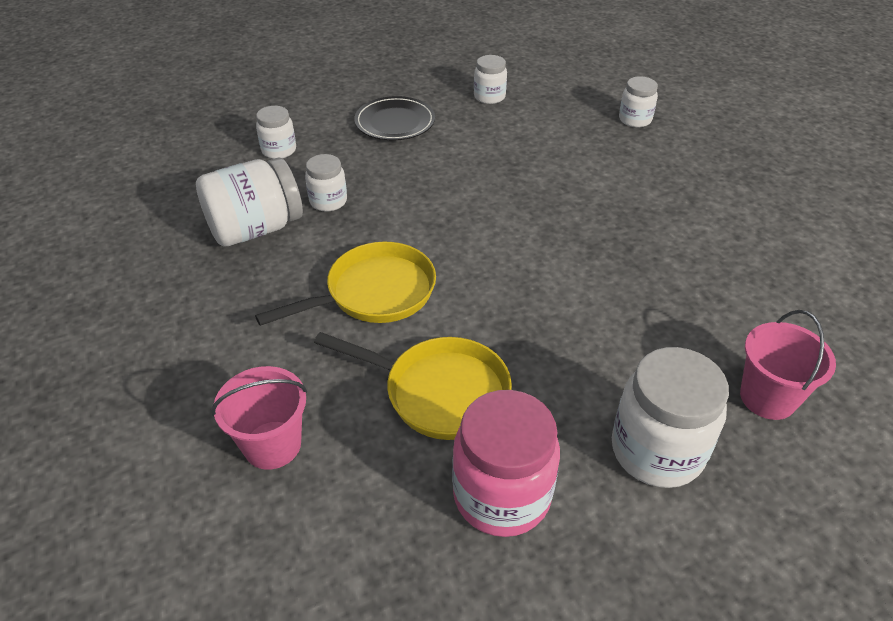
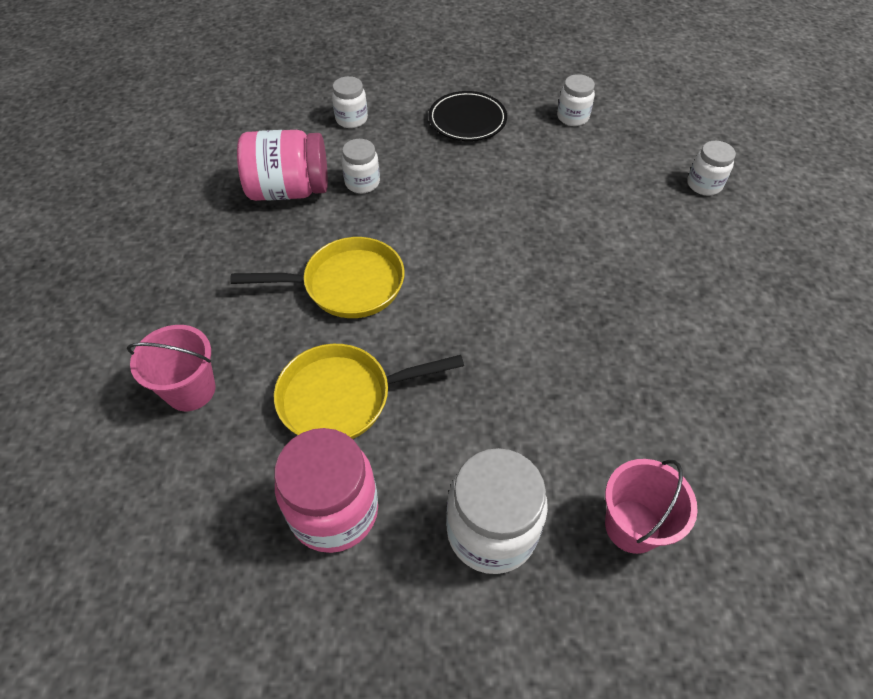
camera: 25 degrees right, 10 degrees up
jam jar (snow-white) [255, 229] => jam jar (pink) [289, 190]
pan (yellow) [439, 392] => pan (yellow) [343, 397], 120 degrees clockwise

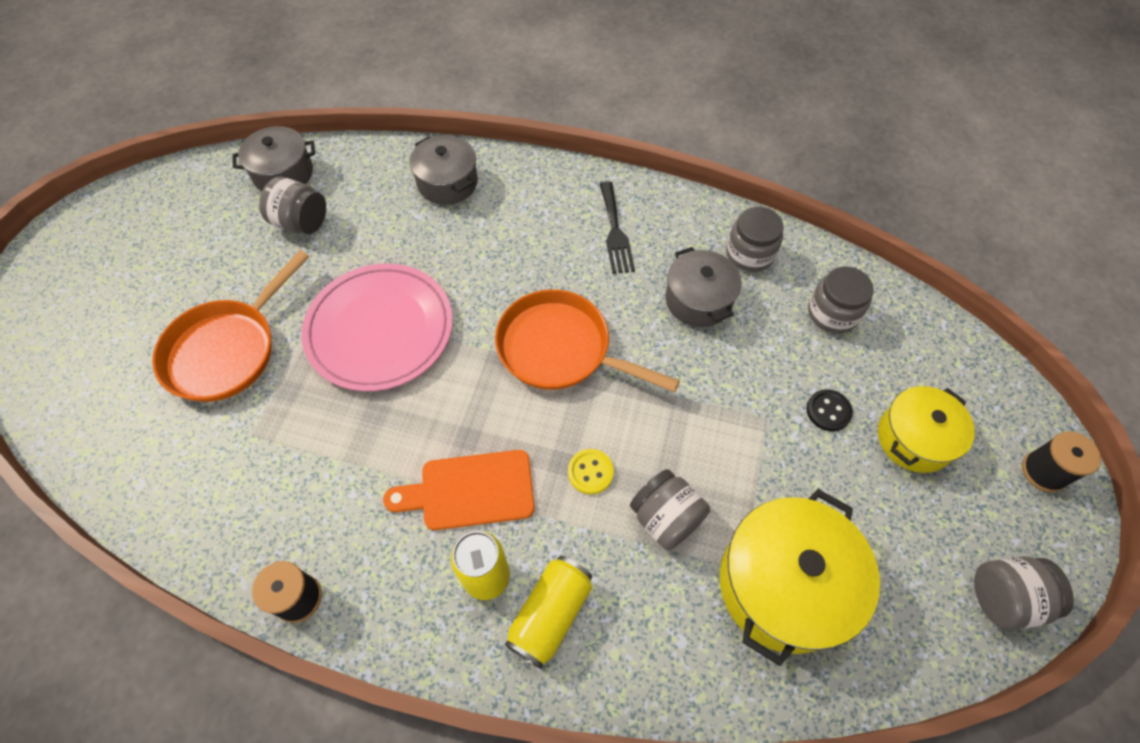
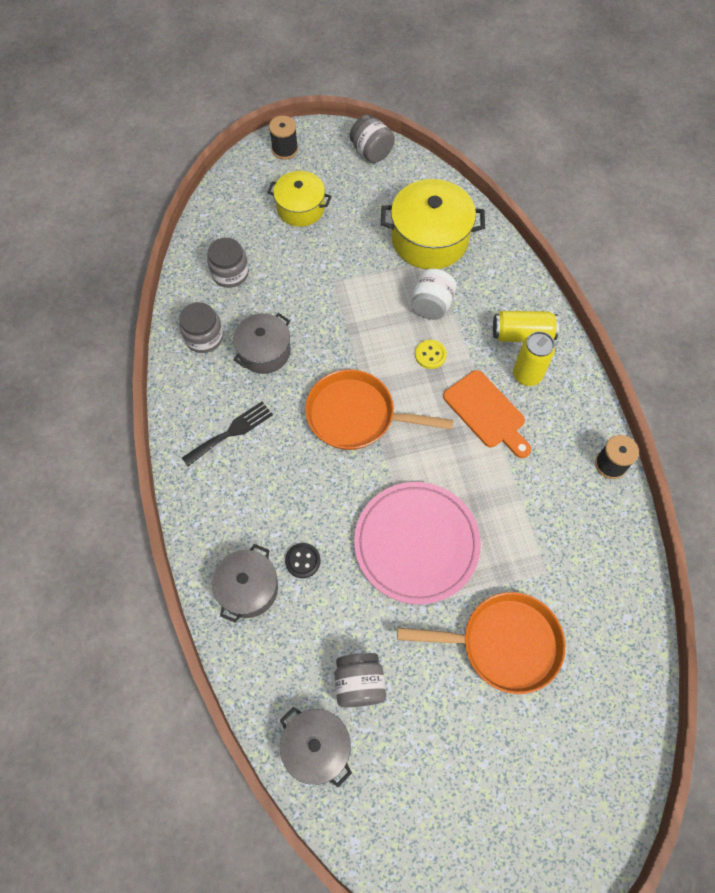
camera: 120 degrees left, 5 degrees up
pan (orange) [560, 349] => pan (orange) [356, 415], 105 degrees clockwise
sewing button (ebony) [828, 411] => sewing button (ebony) [303, 561], shifted
jam jar (gray) [665, 518] => jam jar (snow-white) [431, 305]

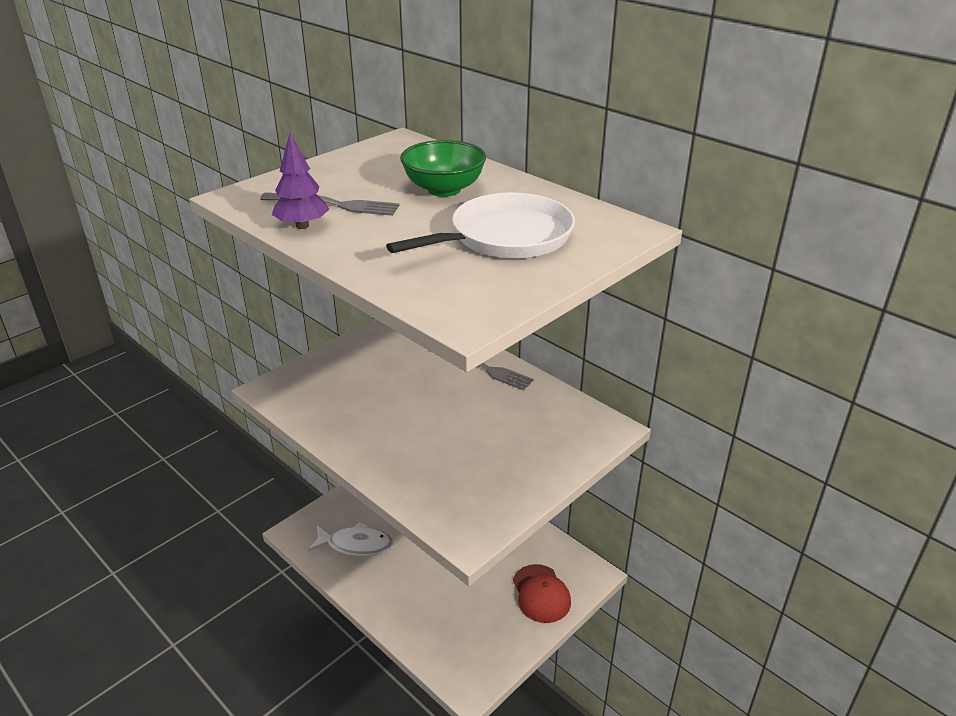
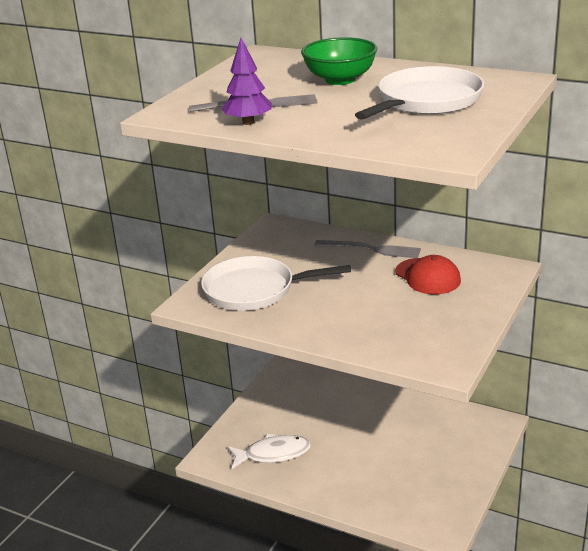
camera: 15 degrees left, 5 degrees down
peaked cap (scarlet) [541, 594] => peaked cap (scarlet) [427, 276], shifted
nothing => pan (snow-white) [254, 290]

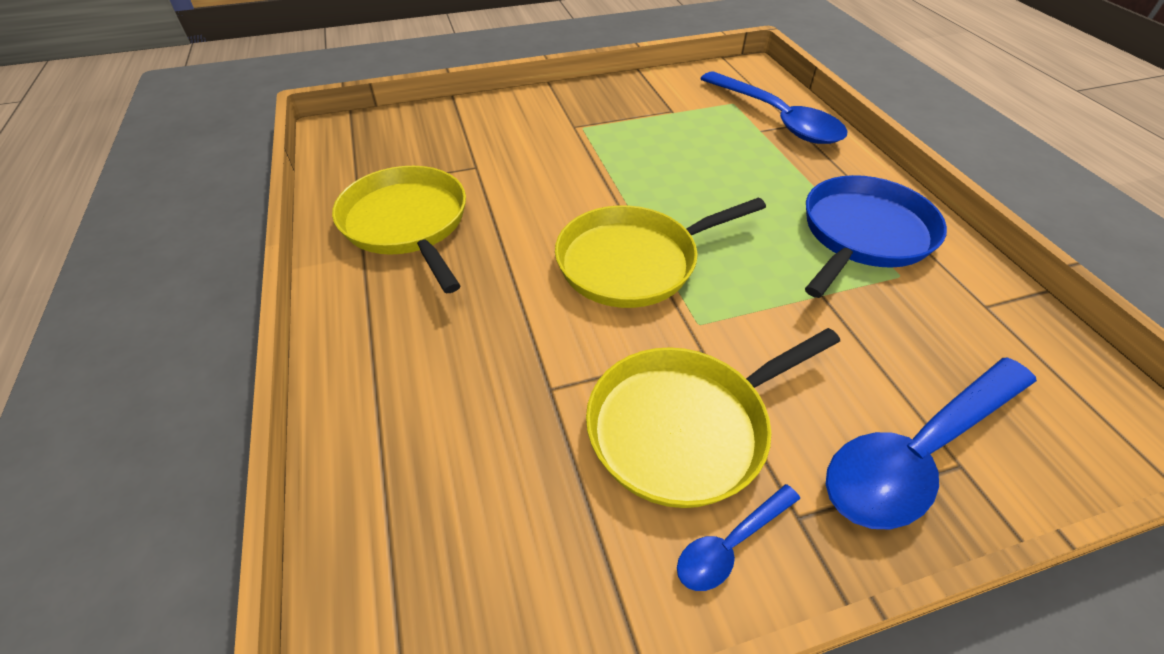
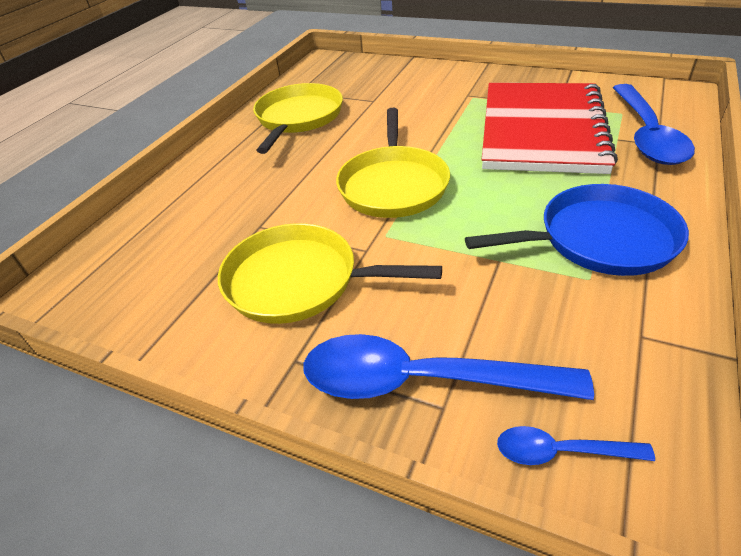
camera: 45 degrees right, 5 degrees down
pan (yellow) [633, 262] => pan (yellow) [393, 185], 105 degrees counterclockwise
tablespoon (royal blue) [731, 544] => tablespoon (royal blue) [561, 452], shifted
nothing => notebook (scarlet) [542, 130]

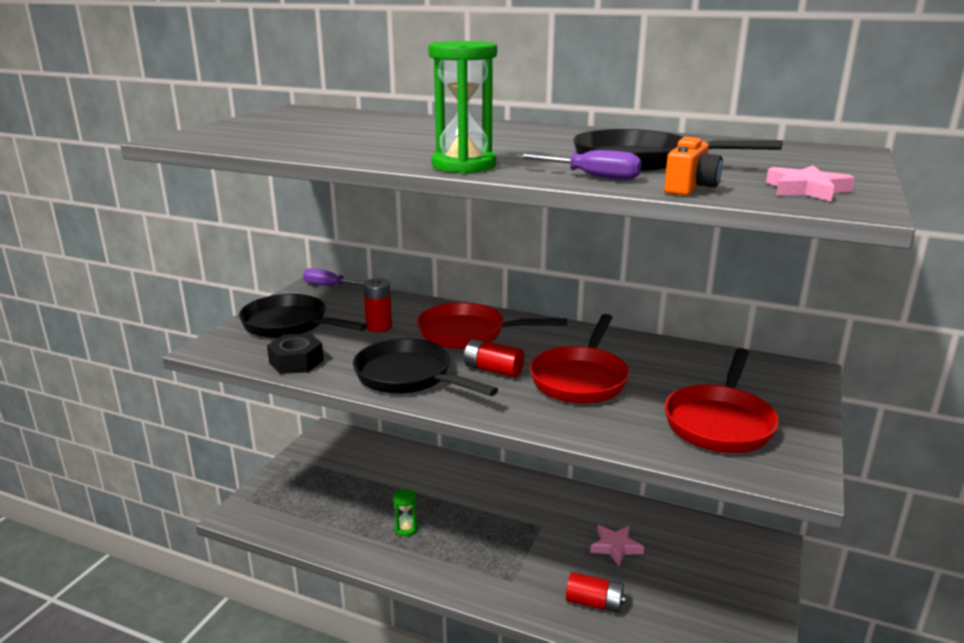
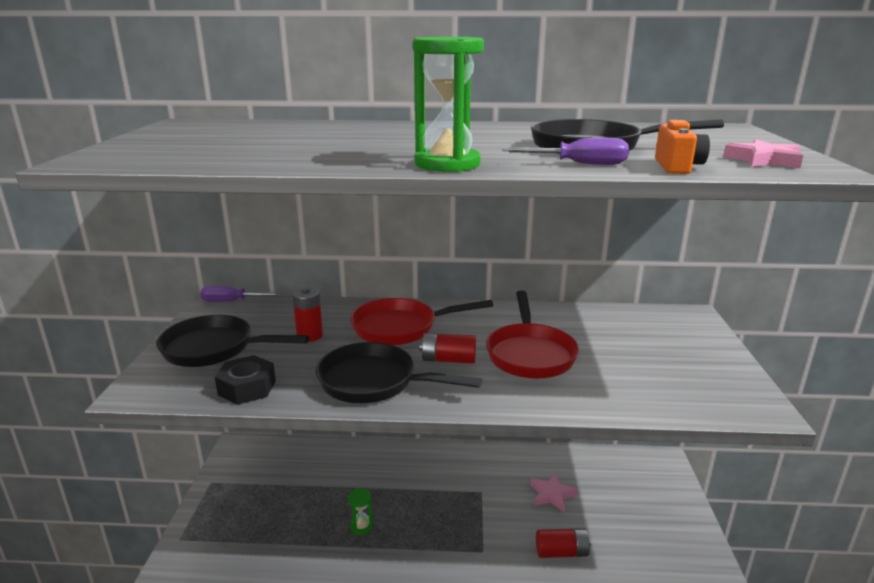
camera: 20 degrees left, 0 degrees up
pan (scarlet) [720, 422] => nothing

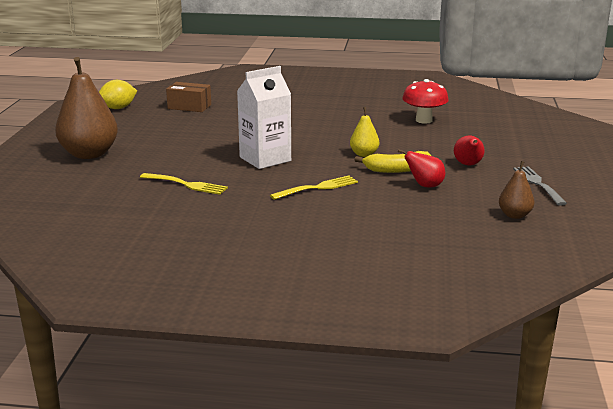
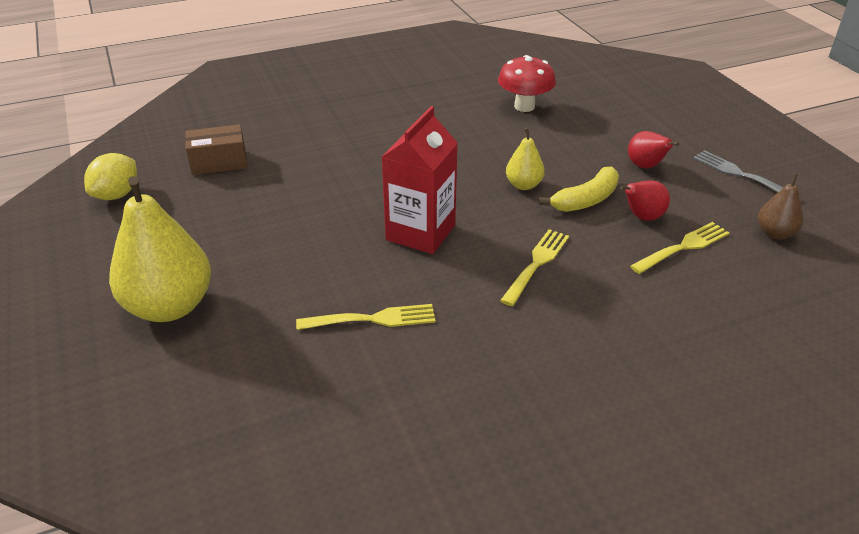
camera: 30 degrees left, 15 degrees up
toy pear (dark brown) [89, 154] => toy pear (yellow) [169, 306]
milk carton (snow-white) [265, 159] => milk carton (scarlet) [420, 232]
nothing => fork (yellow) [683, 247]

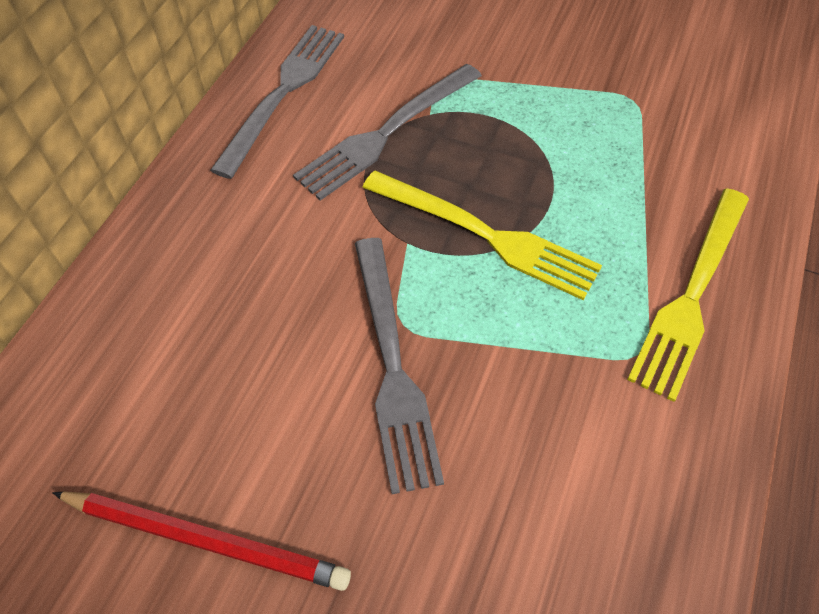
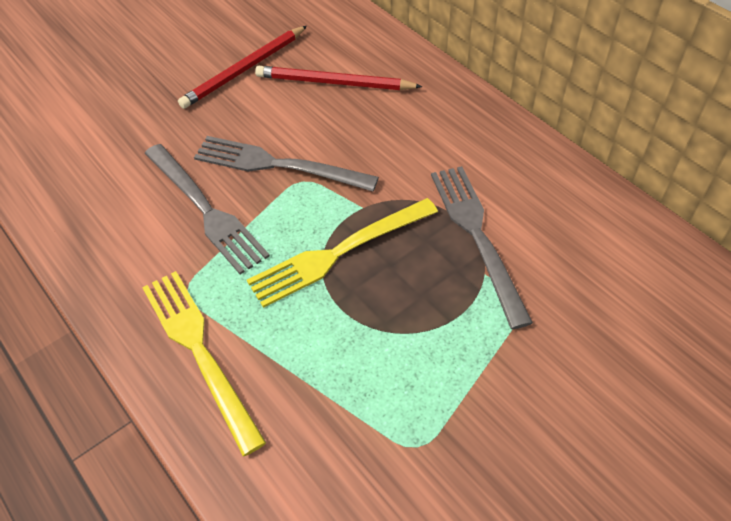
camera: 120 degrees right, 5 degrees down
fork (gray) [284, 92] => fork (gray) [206, 210], shifted
nothing => lead pencil (scarlet) [334, 83]

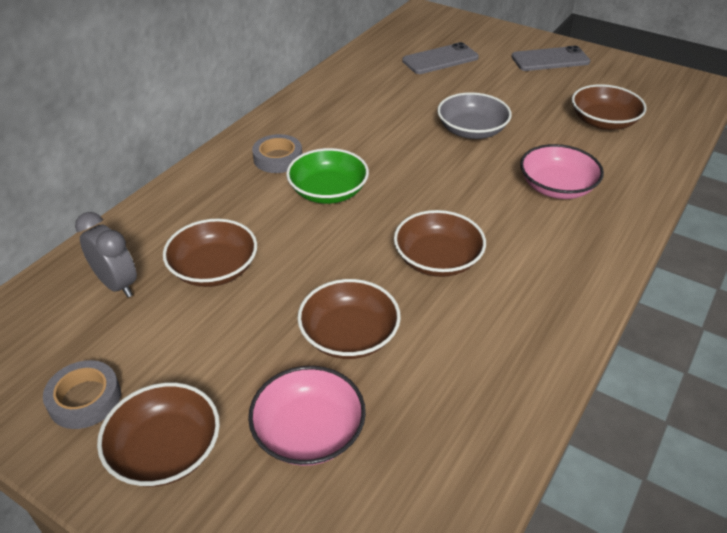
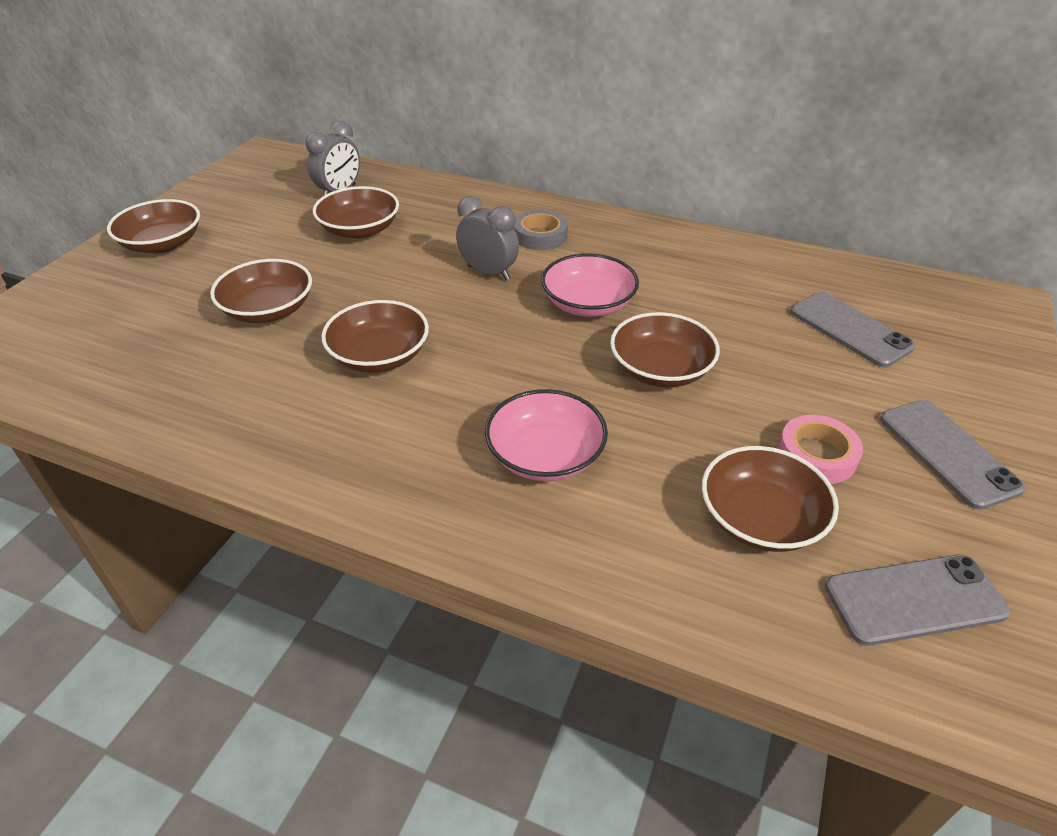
camera: 80 degrees right, 0 degrees up
serving bowl (gray) [472, 130] => serving bowl (dark brown) [660, 369]
serving bowl (leaf-green) [328, 191] => bedside clock (gray) [488, 273]
sticky tape (gray) [85, 399] => nothing
serving bowl (pink) [309, 431] => serving bowl (pink) [588, 304], shifted
nothing => sticky tape (pink) [817, 455]
nothing => phone (gray) [914, 599]

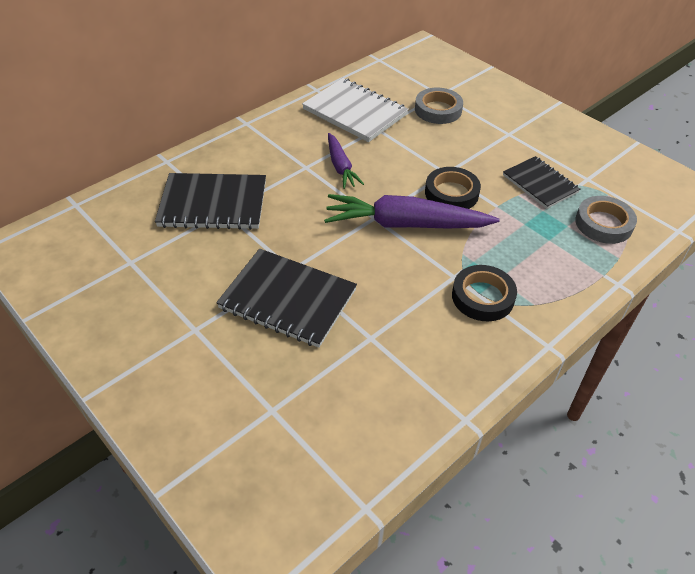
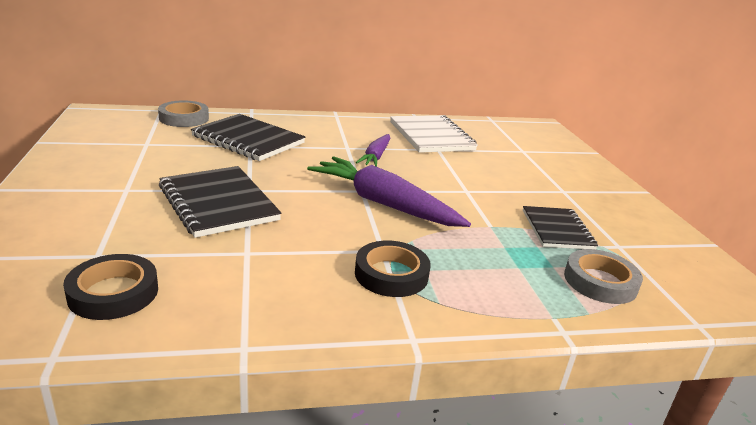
camera: 30 degrees right, 20 degrees down
sticky tape (gray) [438, 110] => sticky tape (gray) [184, 118], shifted
sticky tape (ebony) [451, 193] => sticky tape (ebony) [113, 292], shifted

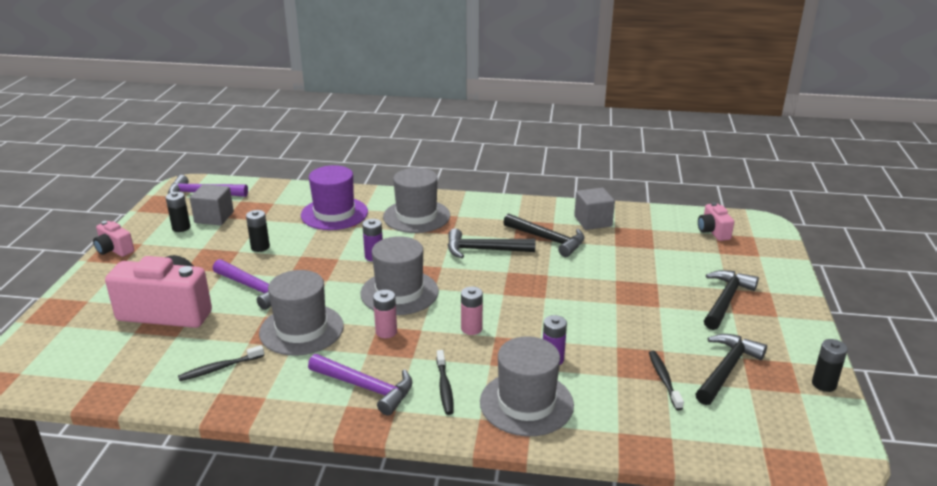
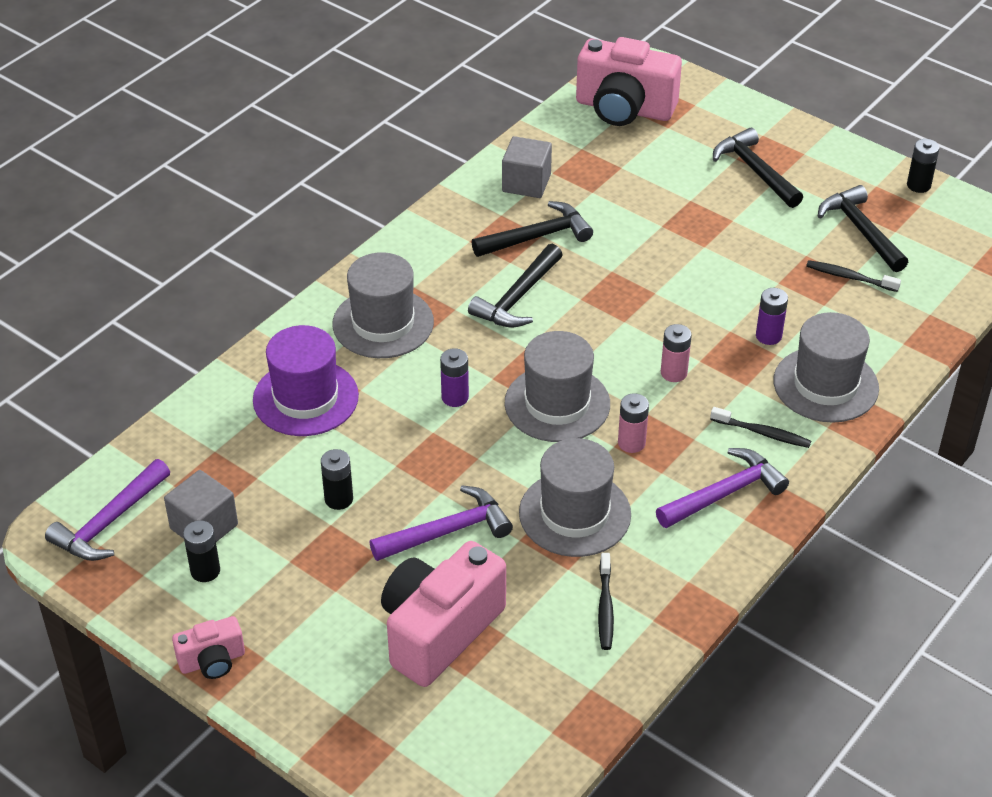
camera: 60 degrees left, 15 degrees up
compact camera (pink) [713, 232] => compact camera (pink) [624, 109], x2.02

